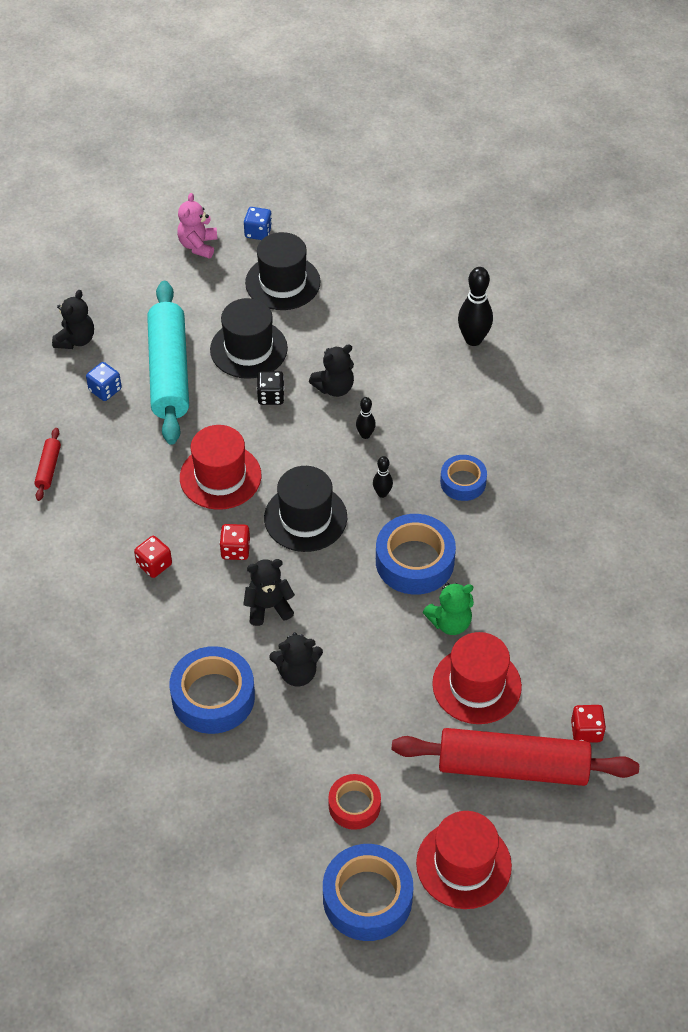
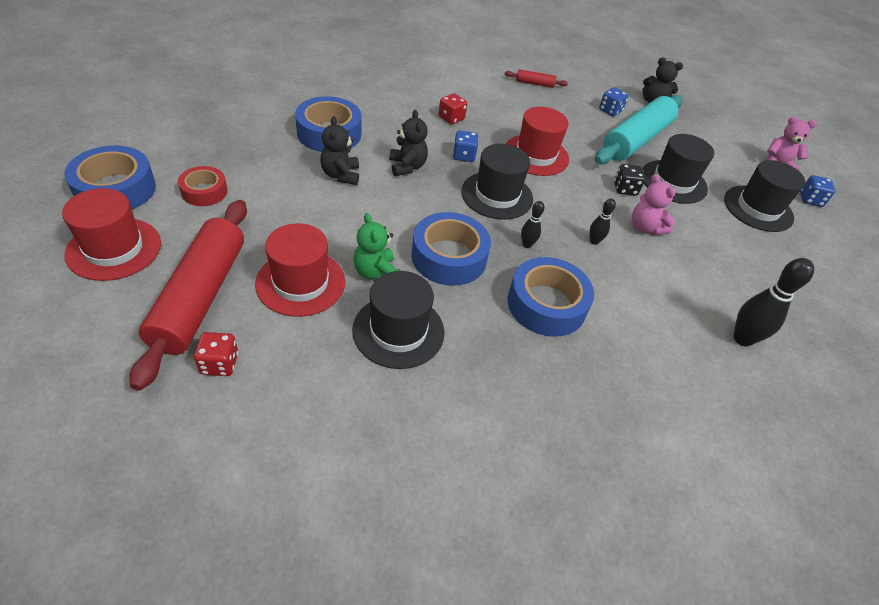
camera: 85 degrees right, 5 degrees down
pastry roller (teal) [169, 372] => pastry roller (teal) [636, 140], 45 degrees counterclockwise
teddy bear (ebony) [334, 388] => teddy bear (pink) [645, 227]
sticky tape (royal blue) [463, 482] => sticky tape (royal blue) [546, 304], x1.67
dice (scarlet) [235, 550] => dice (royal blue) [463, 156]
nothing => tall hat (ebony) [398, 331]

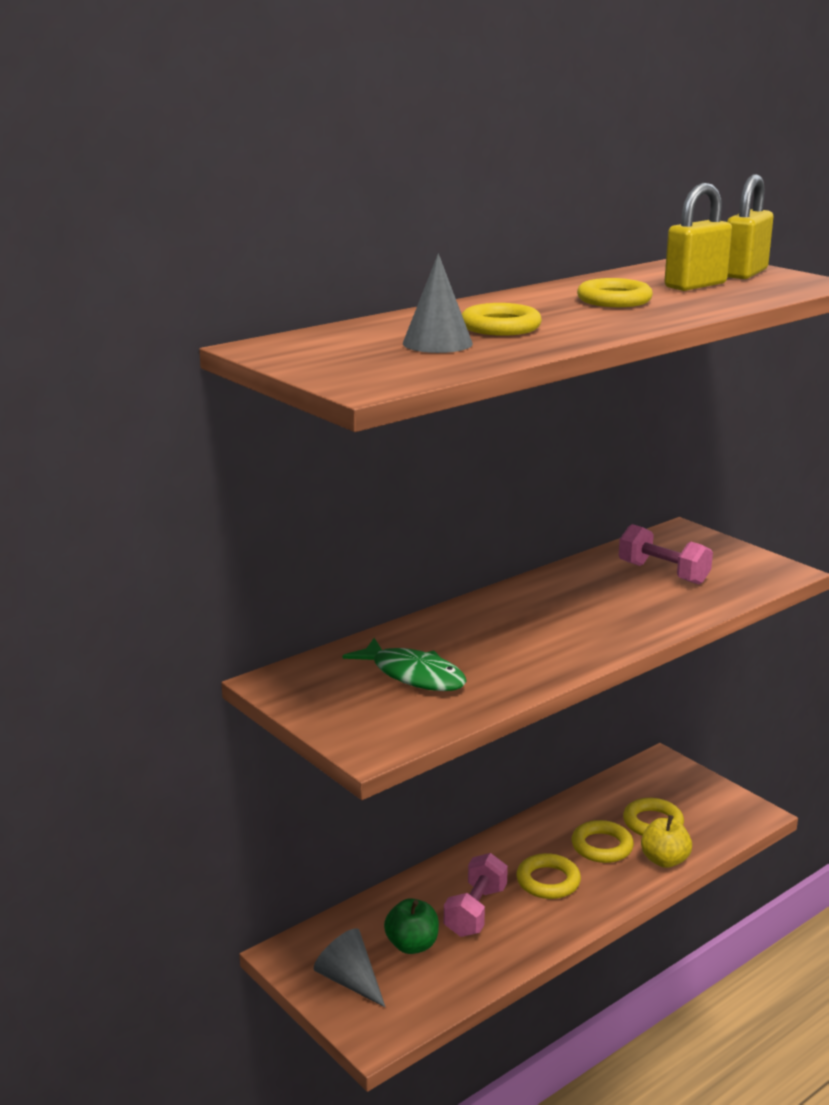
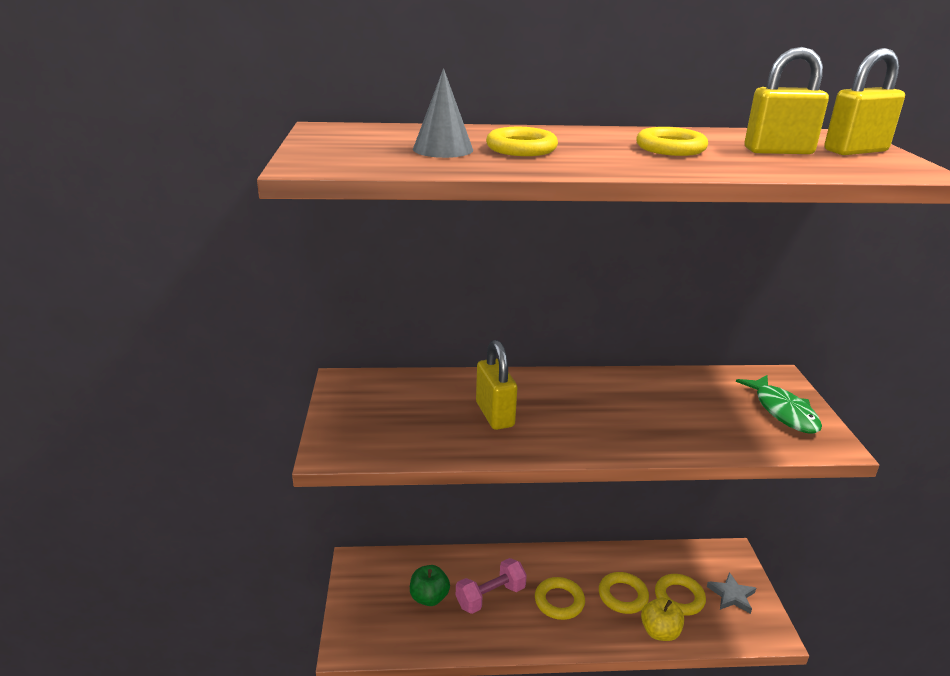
camera: 35 degrees right, 5 degrees up
dumbbell (pink) [663, 573] => nothing
fish (leaf-green) [413, 675] => fish (leaf-green) [783, 411], shifted
solid cone (gray) [349, 981] => nothing
nothing => padlock (yellow) [494, 414]
nothing => star shape (gray) [731, 595]

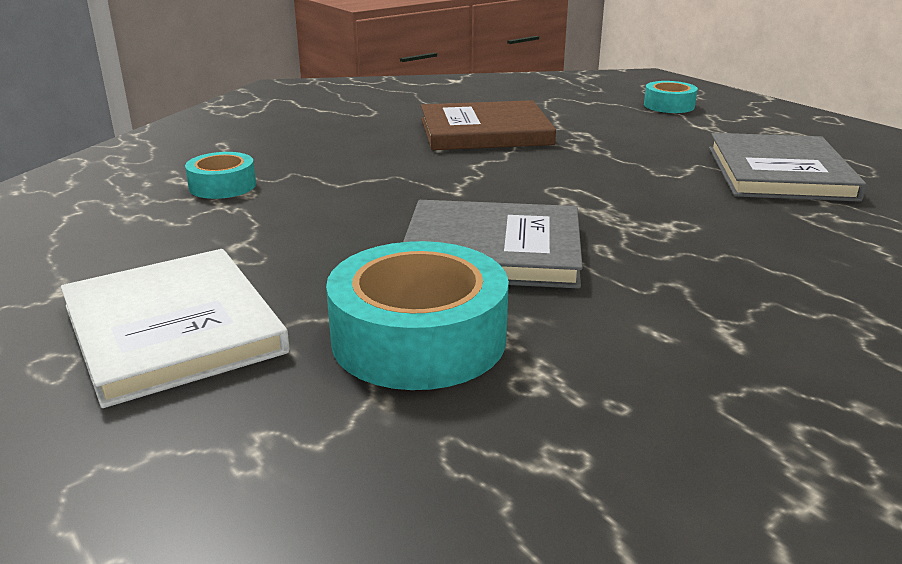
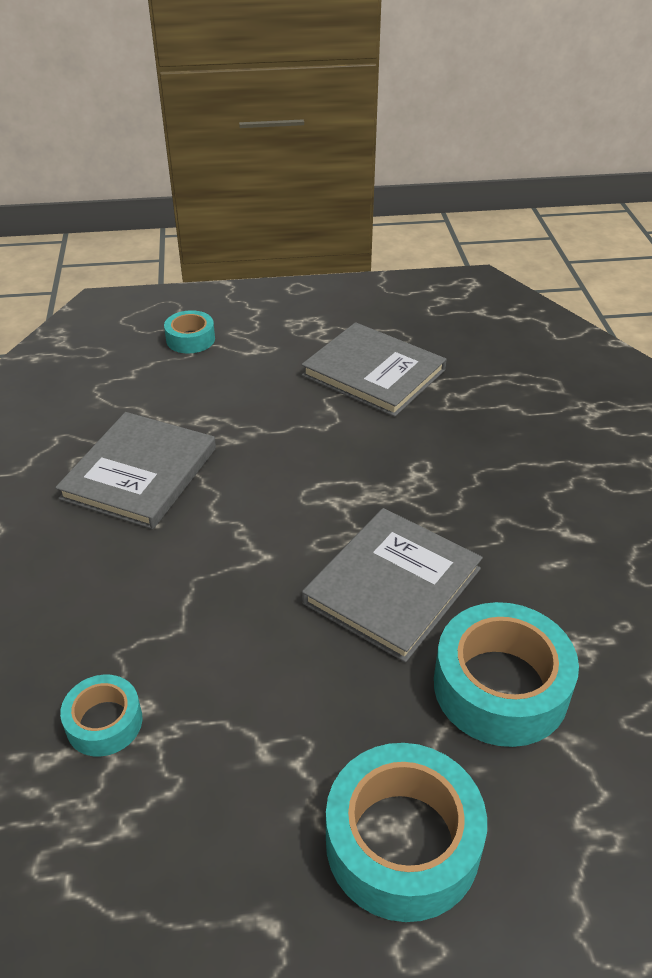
camera: 60 degrees left, 15 degrees up
book (dark brown) [485, 131] => book (gray) [140, 473]
book (snow-white) [173, 329] => sticky tape (teal) [402, 842]

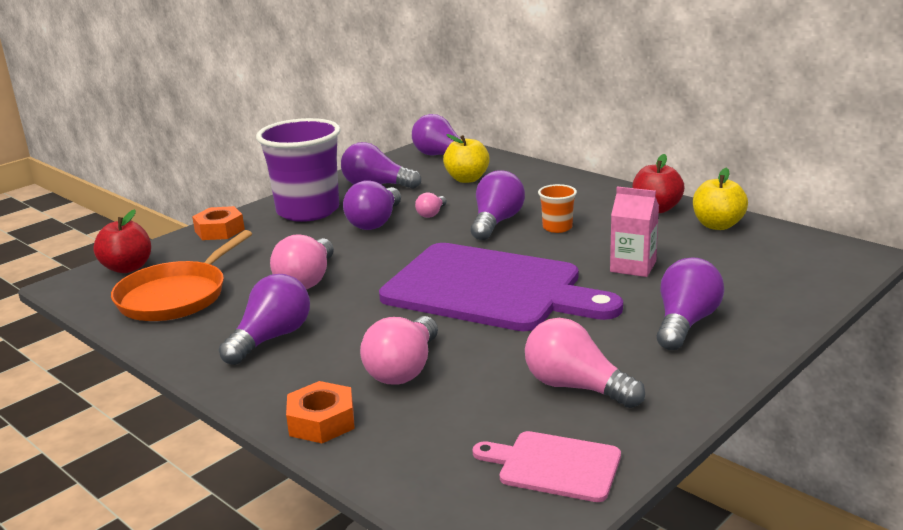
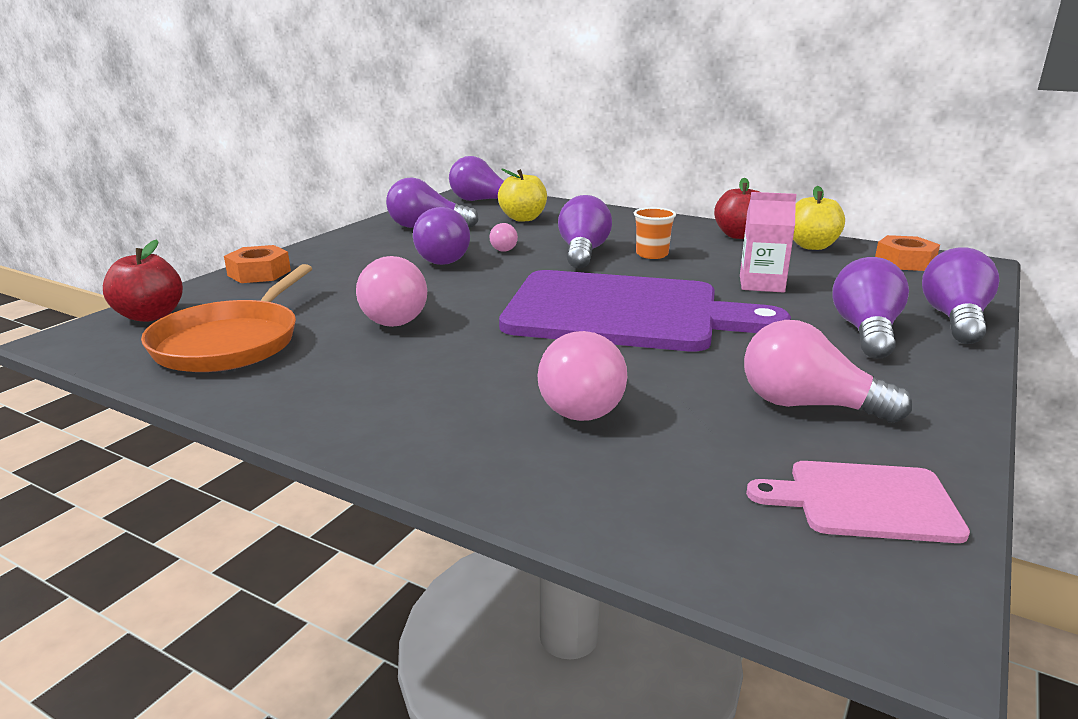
camera: 15 degrees left, 0 degrees up
tumbler (royal purple) [308, 211] => nothing
lightbulb (royal purple) [271, 338] => lightbulb (royal purple) [954, 319], shifted
hexagon nut (orange) [322, 421] => hexagon nut (orange) [904, 262], shifted

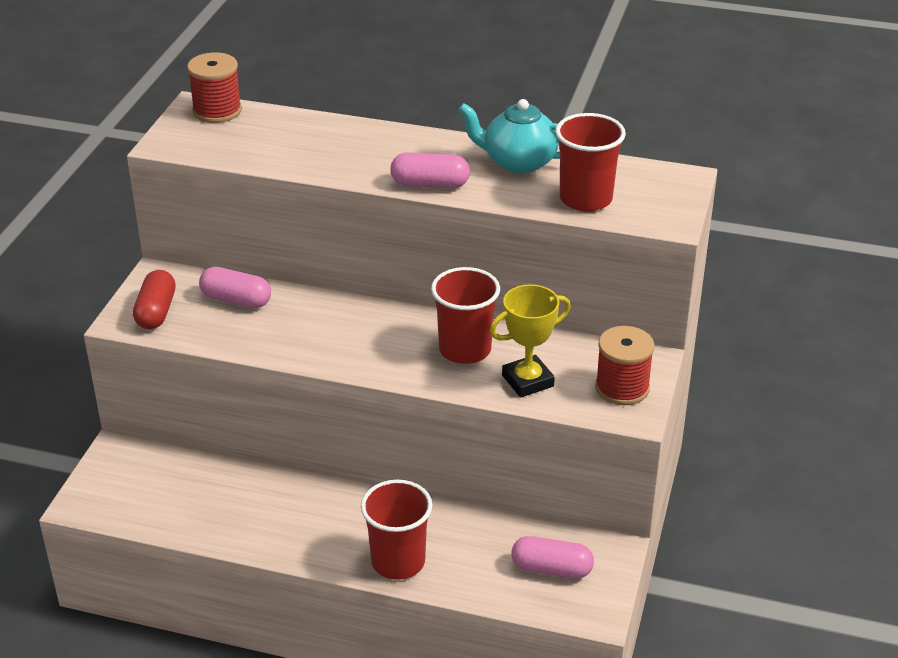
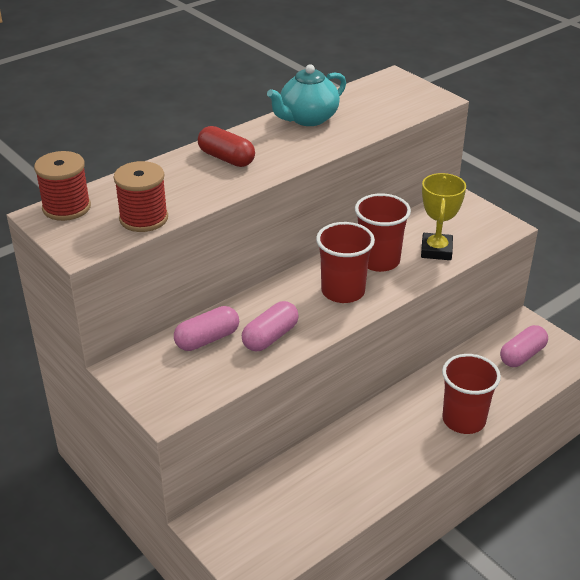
camera: 55 degrees left, 0 degrees up
tumbler (scarlet) [585, 199] => tumbler (scarlet) [343, 291], shifted
pill shape (pink) [430, 184] => pill shape (pink) [270, 337], shifted
pill shape (scarlet) [156, 312] => pill shape (scarlet) [226, 158], shifted
reel of thread (scarlet) [622, 388] => reel of thread (scarlet) [143, 218], shifted

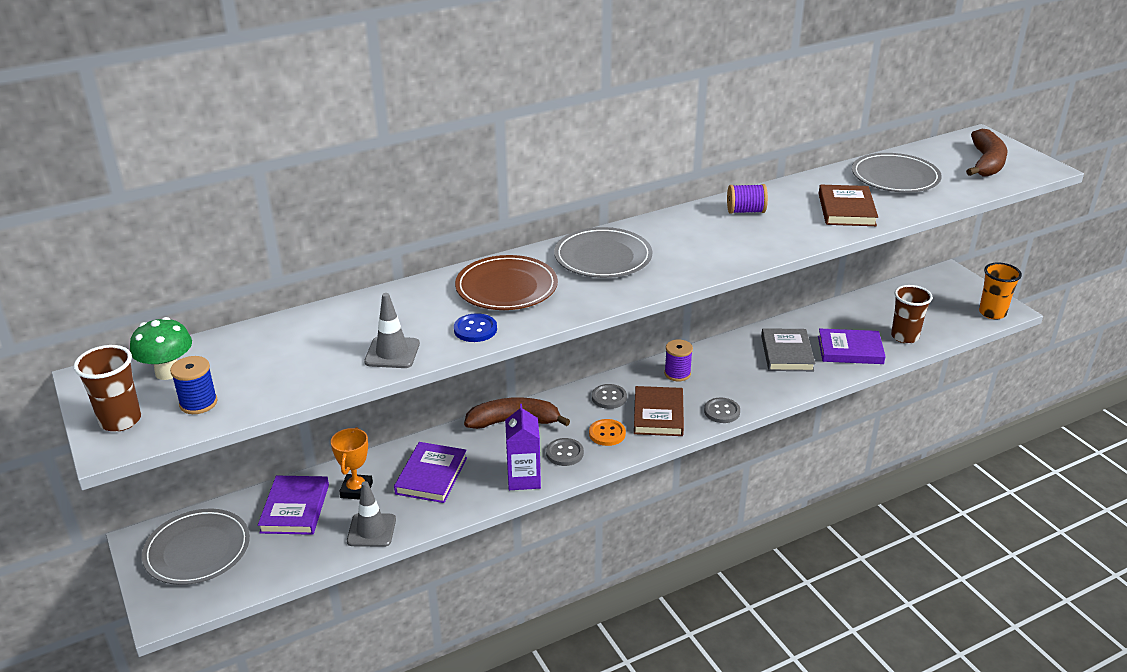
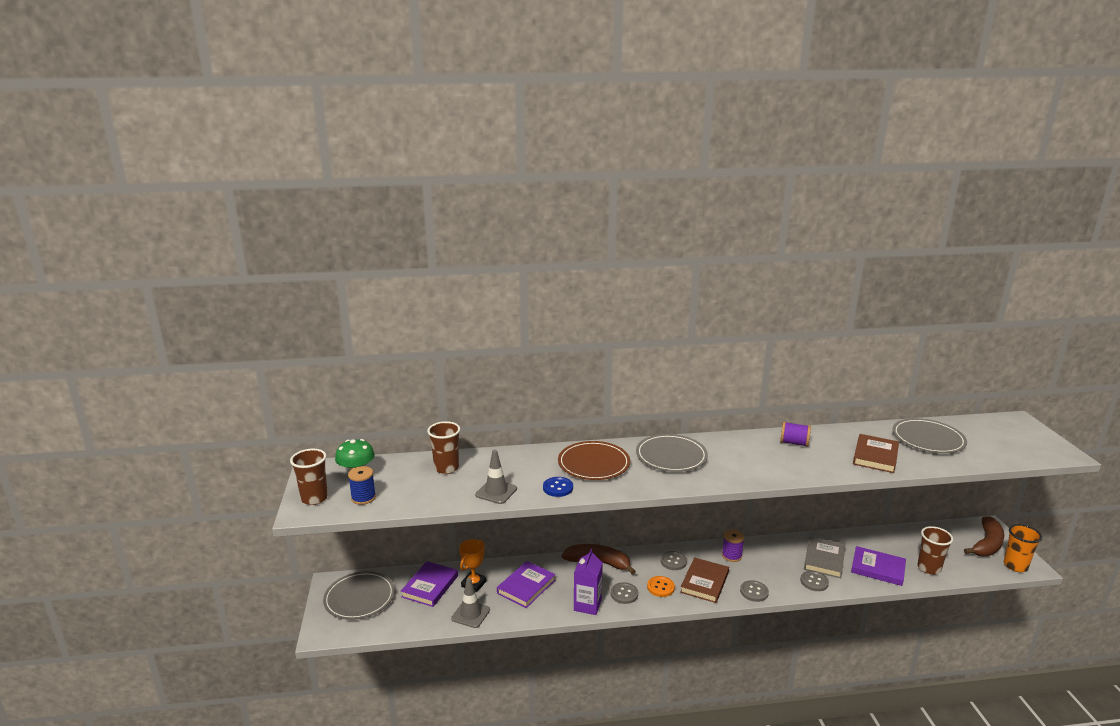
camera: 20 degrees right, 10 degrees down
banana (dark brown) [986, 163] => banana (dark brown) [987, 544], shifted
nothing => tumbler (dark brown) [446, 468]
nothing => sewing button (gray) [814, 582]

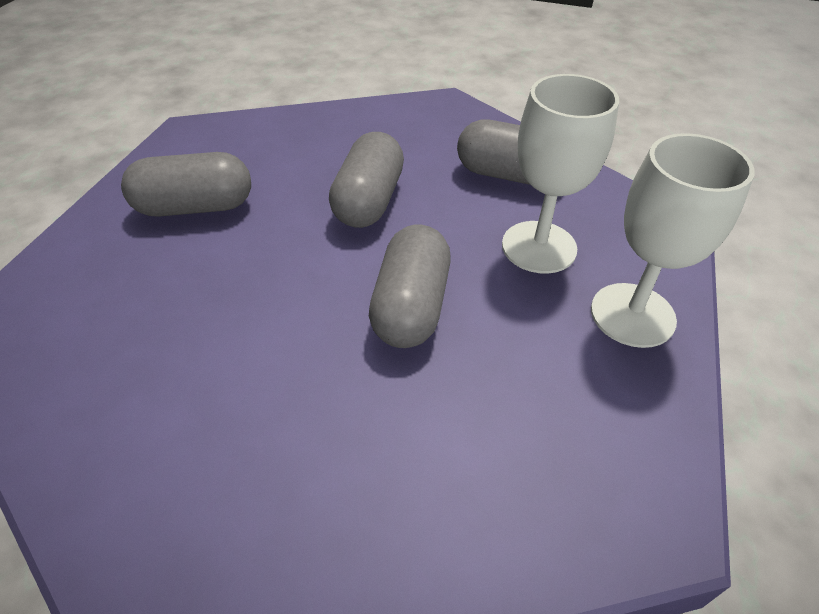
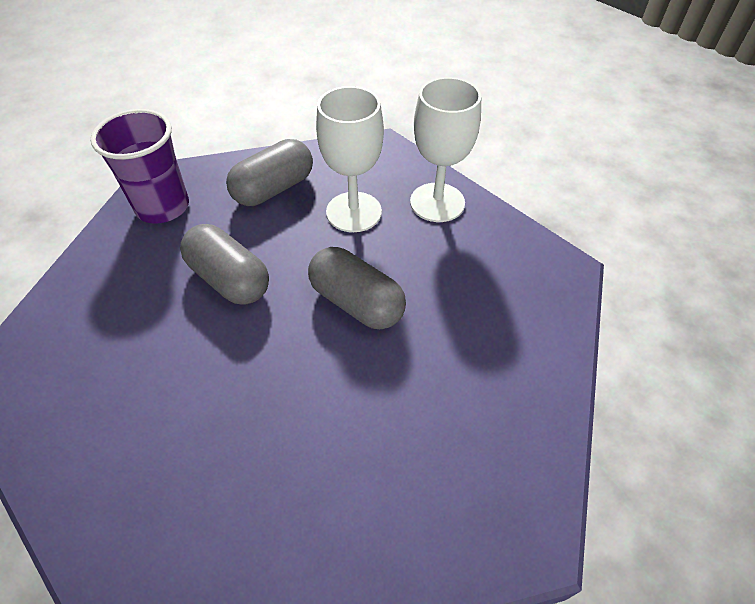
camera: 60 degrees left, 5 degrees up
pill shape (gray) [195, 207] => nothing
nothing => tumbler (royal purple) [163, 207]

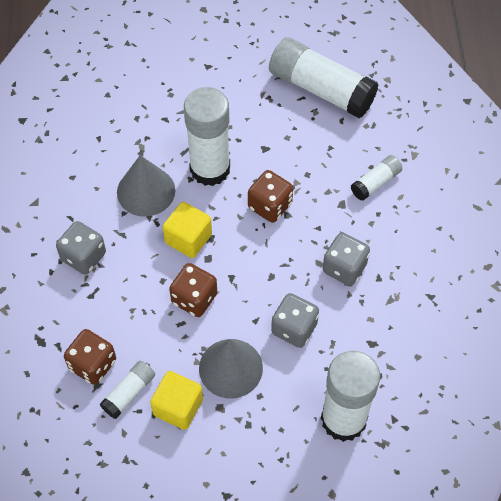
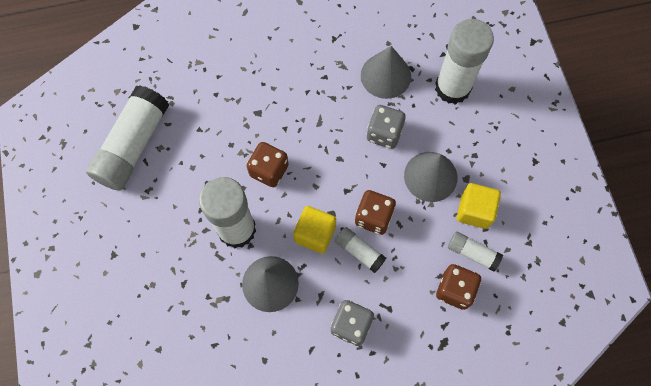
camera: 100 degrees left, 10 degrees up
glue (snow-white) [375, 182] => glue (snow-white) [359, 251], shifted
dice (gray) [344, 268] => nothing
nothing => solid cone (gray) [385, 75]

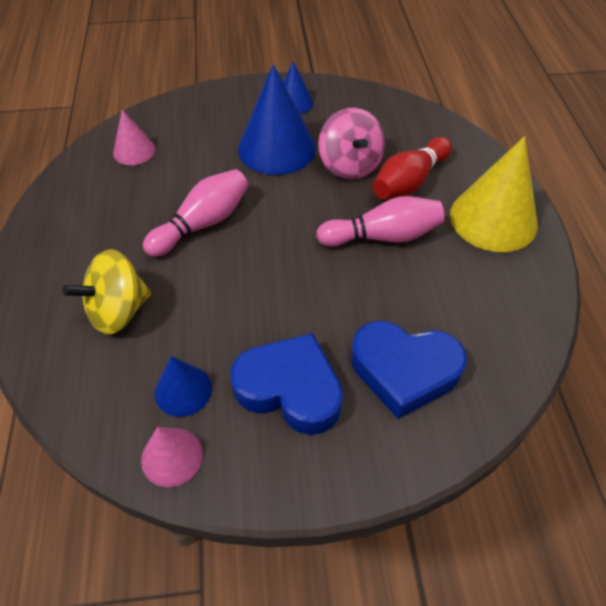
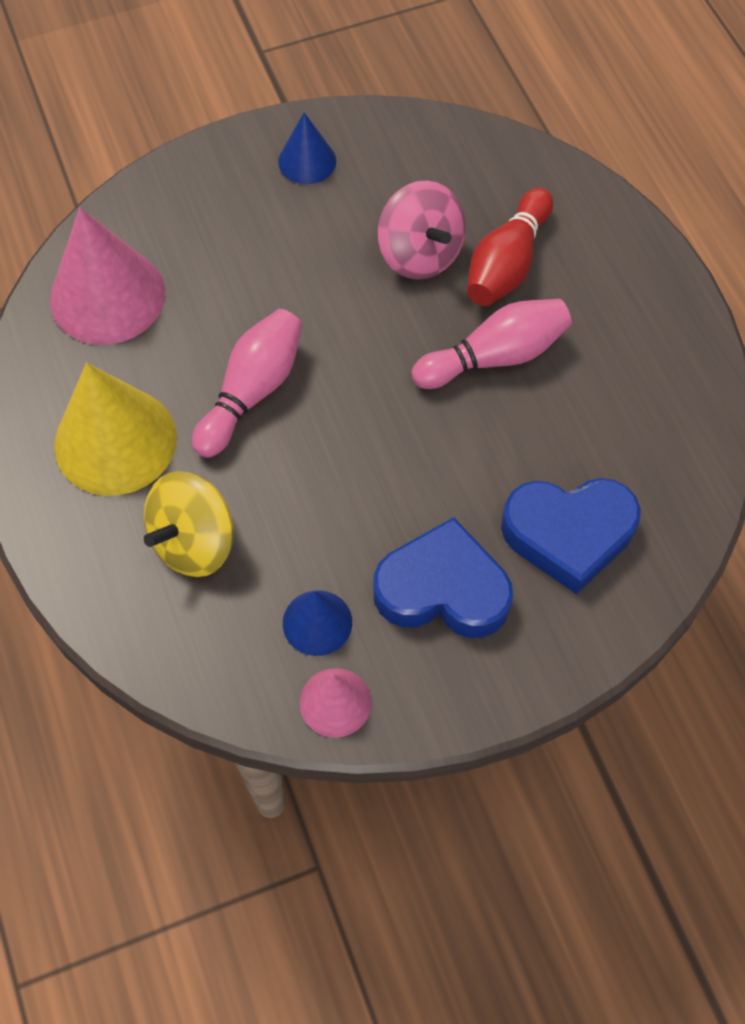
camera: 15 degrees left, 10 degrees up
solid cone (royal blue) [277, 148] => nothing
solid cone (pink) [134, 151] => solid cone (pink) [107, 296], x1.87
solid cone (yellow) [493, 219] => solid cone (yellow) [115, 441], shifted

